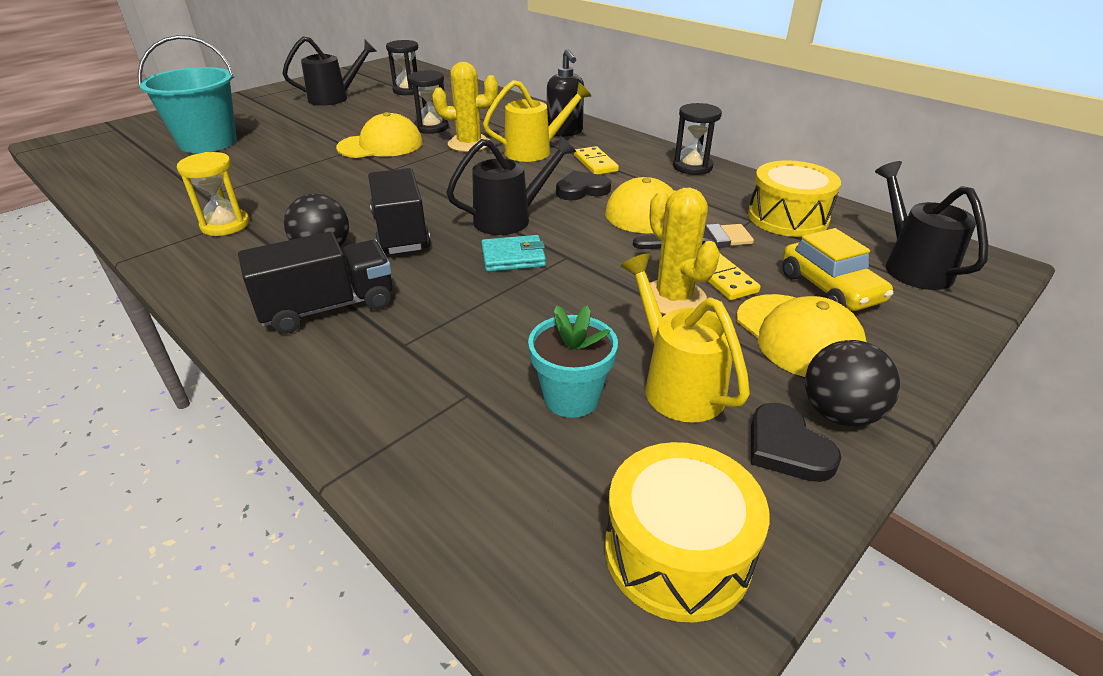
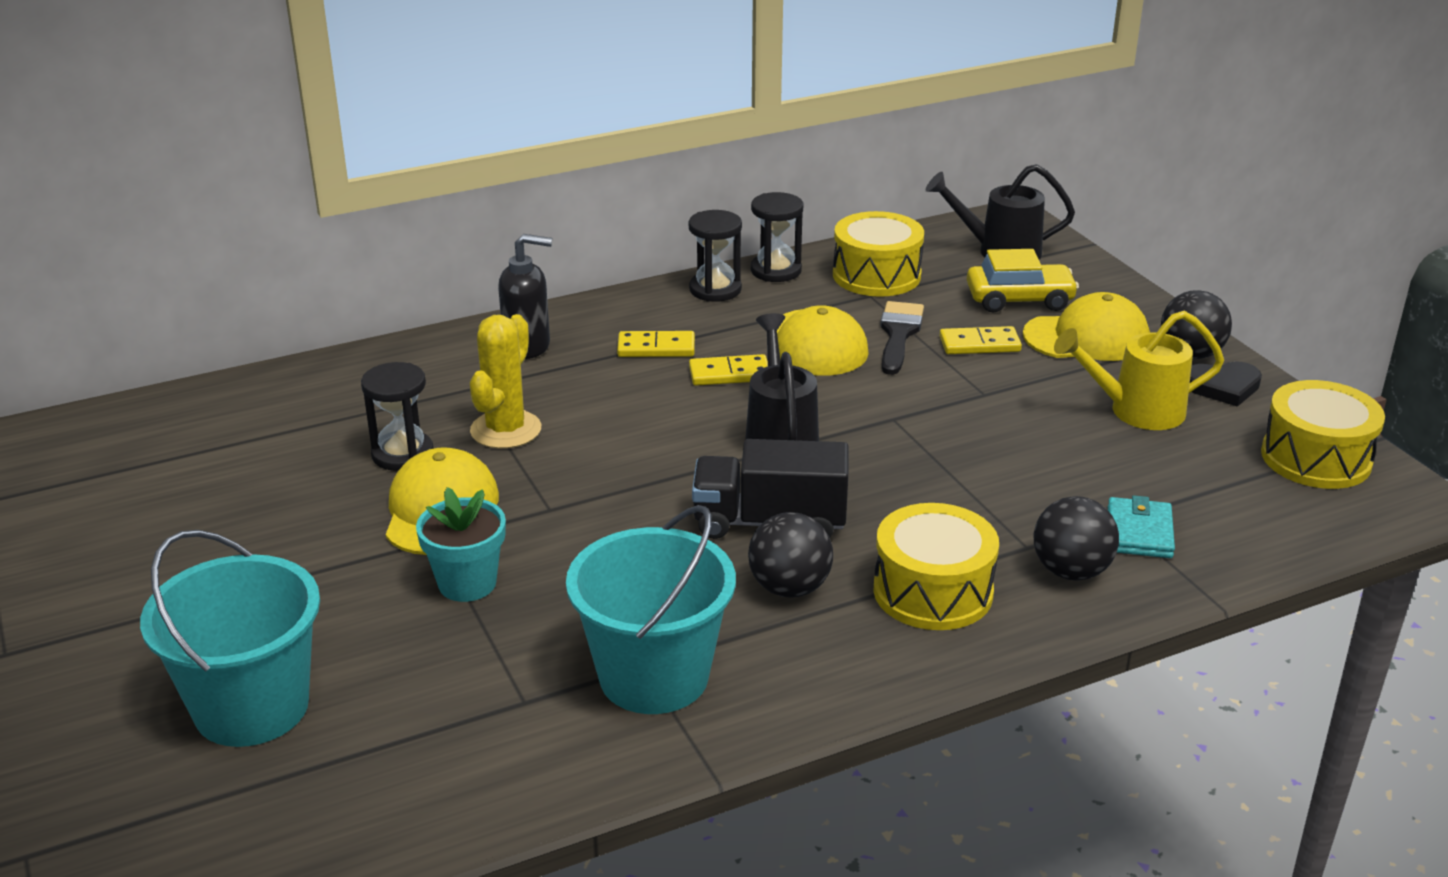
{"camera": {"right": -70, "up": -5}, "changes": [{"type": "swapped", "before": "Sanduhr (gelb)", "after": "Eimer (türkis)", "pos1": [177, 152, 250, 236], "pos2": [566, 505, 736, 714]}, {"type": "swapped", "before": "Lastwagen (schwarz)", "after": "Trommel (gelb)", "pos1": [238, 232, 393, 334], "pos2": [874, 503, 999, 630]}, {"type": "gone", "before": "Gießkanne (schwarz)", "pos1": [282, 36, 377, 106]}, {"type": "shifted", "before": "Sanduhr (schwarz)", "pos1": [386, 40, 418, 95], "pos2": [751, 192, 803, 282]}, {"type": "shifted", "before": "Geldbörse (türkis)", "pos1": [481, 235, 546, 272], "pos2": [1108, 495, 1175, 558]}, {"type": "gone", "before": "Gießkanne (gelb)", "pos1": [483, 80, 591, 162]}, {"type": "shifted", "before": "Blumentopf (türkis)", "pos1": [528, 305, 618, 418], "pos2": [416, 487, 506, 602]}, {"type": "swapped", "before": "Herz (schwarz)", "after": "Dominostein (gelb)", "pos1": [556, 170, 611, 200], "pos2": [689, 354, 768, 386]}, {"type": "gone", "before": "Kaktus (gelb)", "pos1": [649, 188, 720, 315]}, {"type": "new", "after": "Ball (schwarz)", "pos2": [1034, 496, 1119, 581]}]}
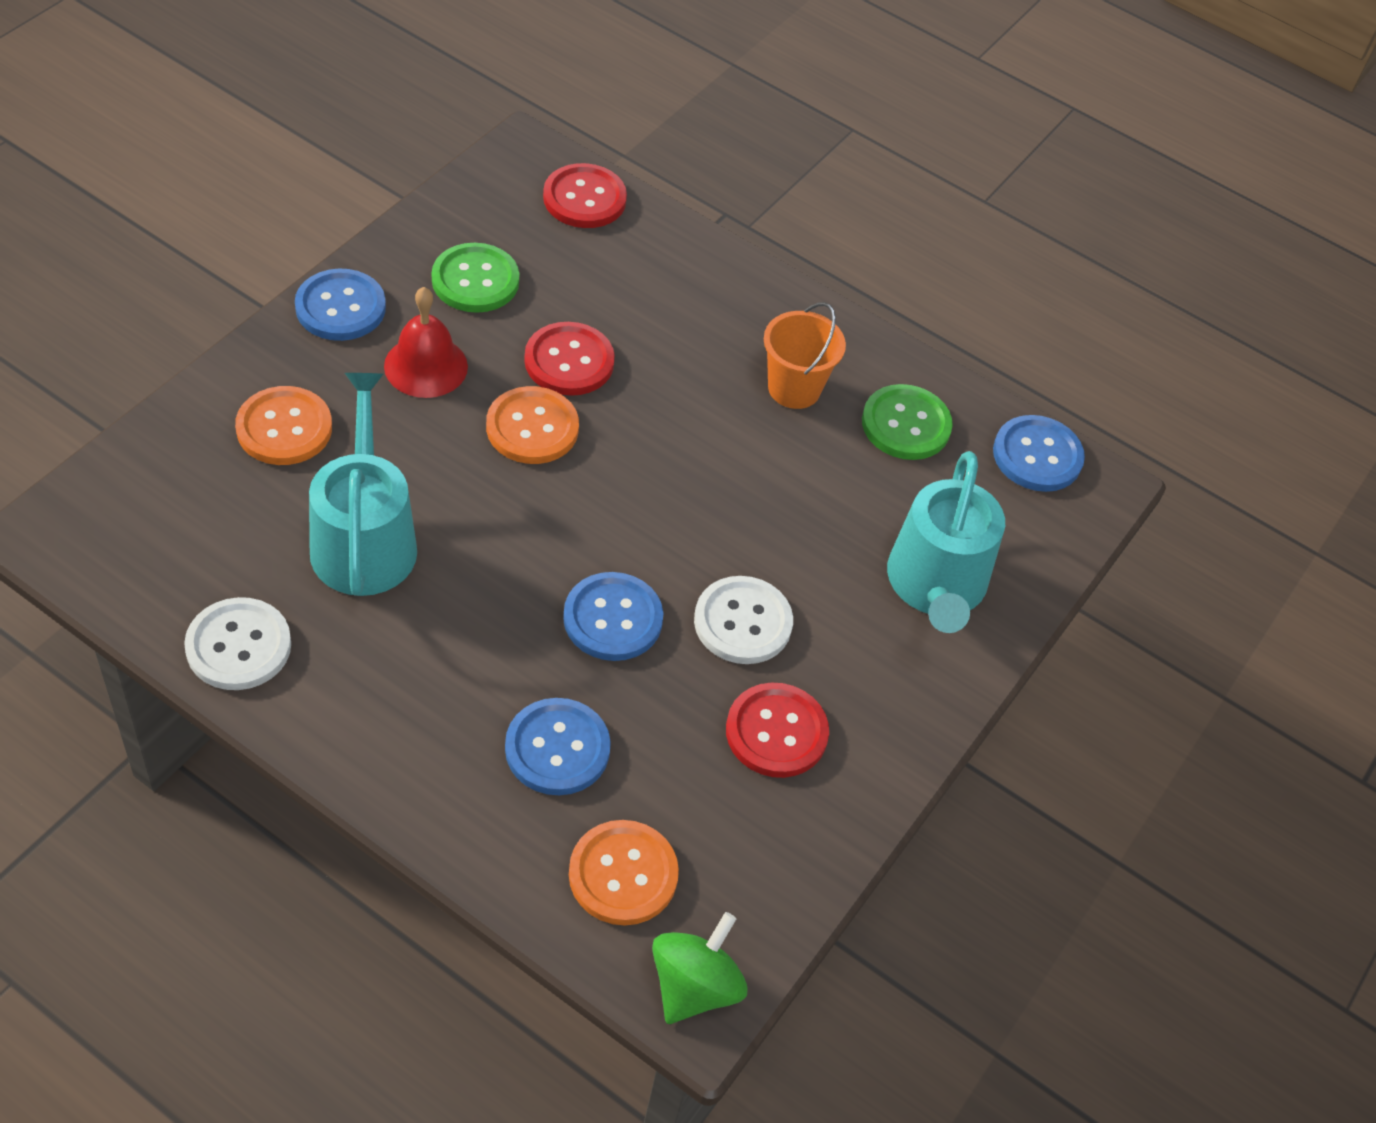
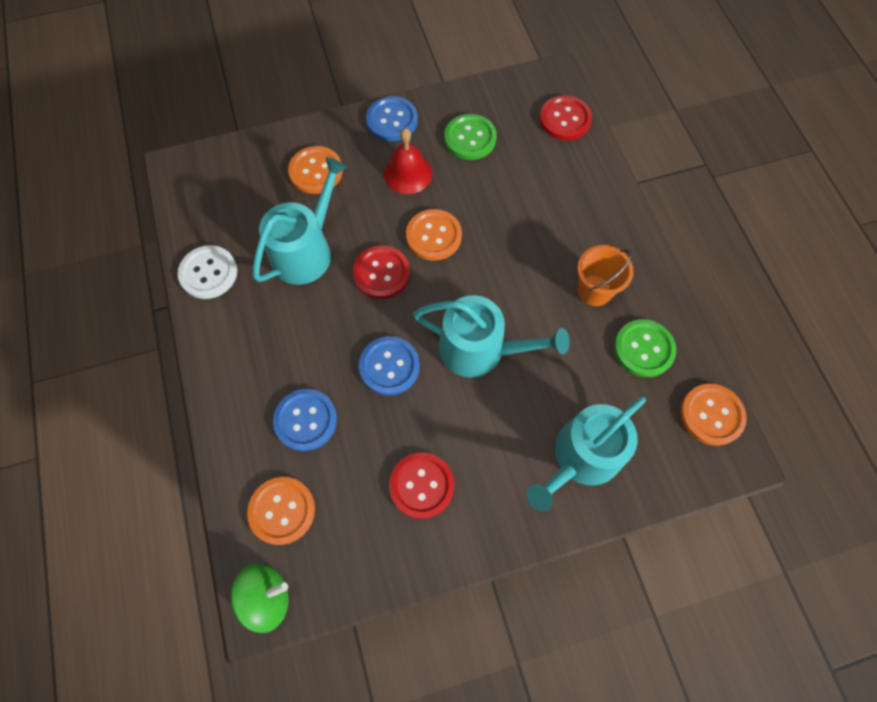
{"camera": {"right": 45, "up": 15}, "changes": [{"type": "shifted", "before": "Knopf (rot)", "pos1": [524, 322, 615, 396], "pos2": [353, 245, 410, 299]}, {"type": "gone", "before": "Knopf (weiß)", "pos1": [694, 576, 793, 664]}, {"type": "repainted", "before": "Knopf (blau)", "after": "Knopf (orange)", "pos1": [993, 415, 1085, 492], "pos2": [681, 384, 747, 446]}, {"type": "new", "after": "Gießkanne (türkis)", "pos2": [413, 295, 570, 378]}]}
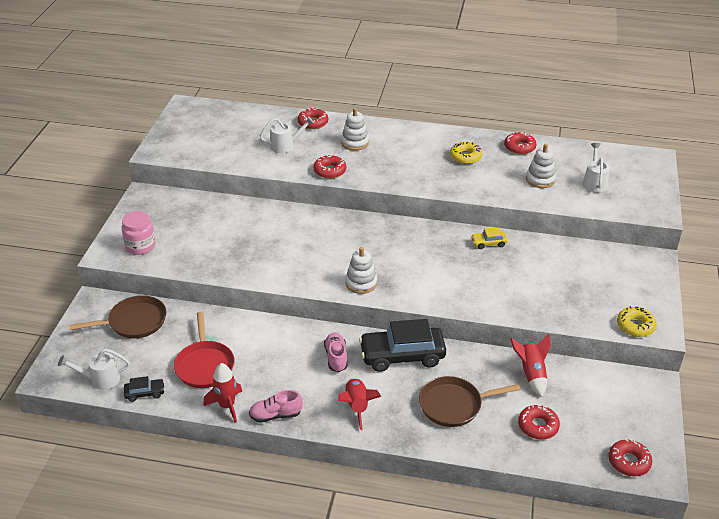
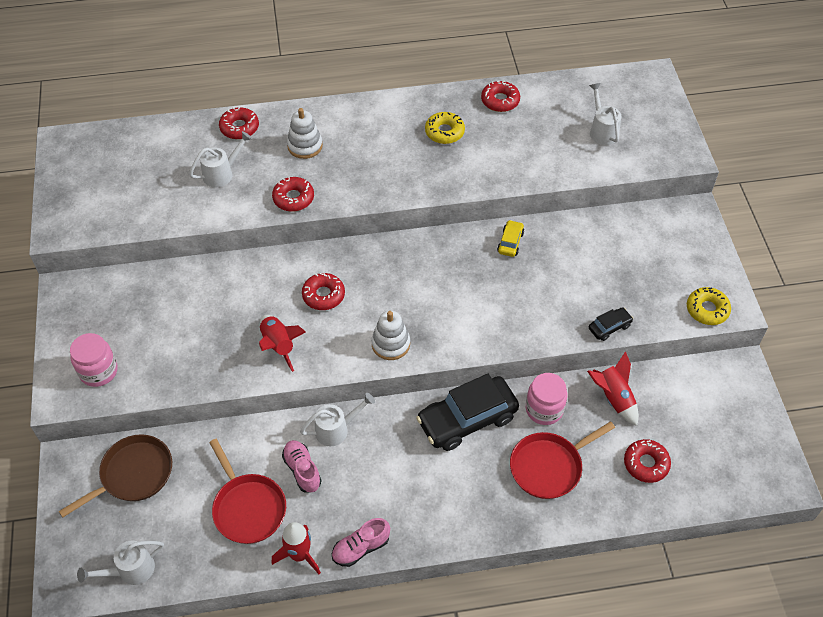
{"camera": {"right": -20, "up": 15}, "changes": [{"type": "shifted", "before": "Auto (schwarz)", "pos1": [124, 376, 165, 402], "pos2": [589, 307, 633, 341]}, {"type": "shifted", "before": "Schuh (rosa)", "pos1": [324, 333, 348, 372], "pos2": [282, 440, 321, 493]}, {"type": "shifted", "before": "Rakete (rot)", "pos1": [338, 378, 382, 430], "pos2": [259, 315, 305, 372]}, {"type": "repainted", "before": "Pfanne (braun)", "after": "Pfanne (rot)", "pos1": [419, 376, 520, 427], "pos2": [510, 421, 615, 499]}, {"type": "rotated", "before": "Auto (gelb)", "pos1": [471, 227, 508, 249], "pos2": [497, 220, 524, 257], "turn": 135}, {"type": "gone", "before": "Stapelspielzeug (weiß)", "pos1": [526, 144, 556, 188]}, {"type": "shifted", "before": "Donut (rot)", "pos1": [608, 439, 652, 476], "pos2": [302, 273, 345, 310]}, {"type": "new", "after": "Gießkanne (weiß)", "pos2": [300, 393, 375, 446]}, {"type": "new", "after": "Einmachglas (rosa)", "pos2": [526, 373, 567, 425]}]}
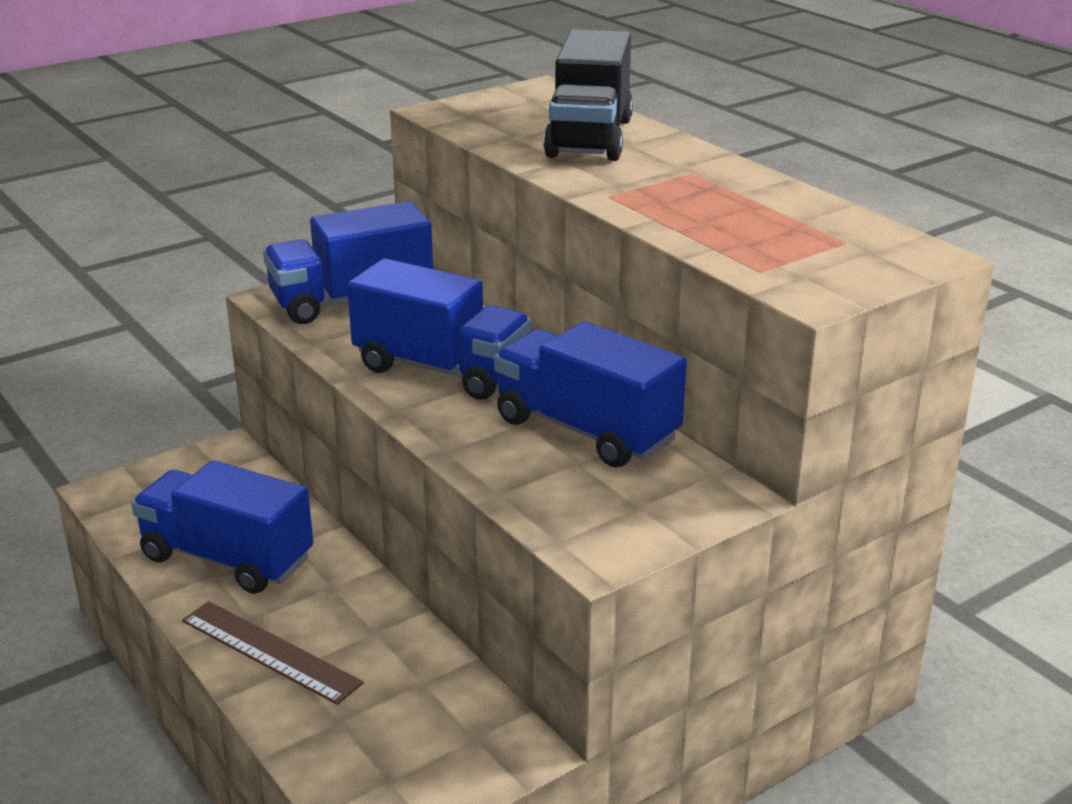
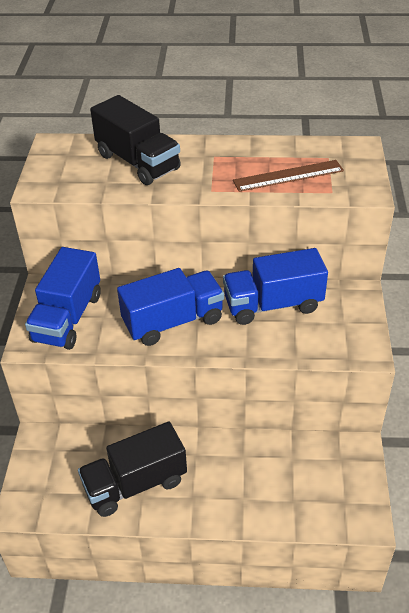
{"camera": {"right": -50, "up": 15}, "changes": [{"type": "repainted", "before": "Lastwagen (blau)", "after": "Lastwagen (schwarz)", "pos1": [131, 460, 313, 594], "pos2": [78, 422, 187, 517]}, {"type": "shifted", "before": "Lineal (braun)", "pos1": [182, 601, 364, 705], "pos2": [233, 160, 344, 192]}]}
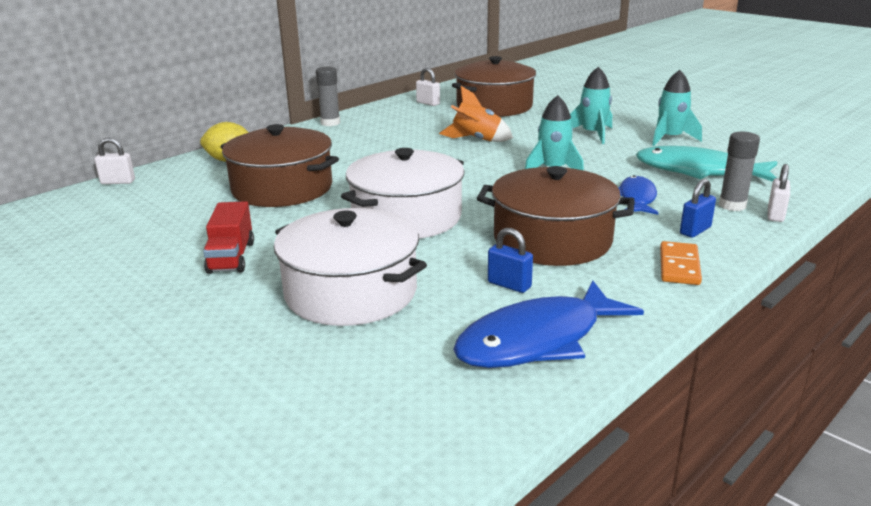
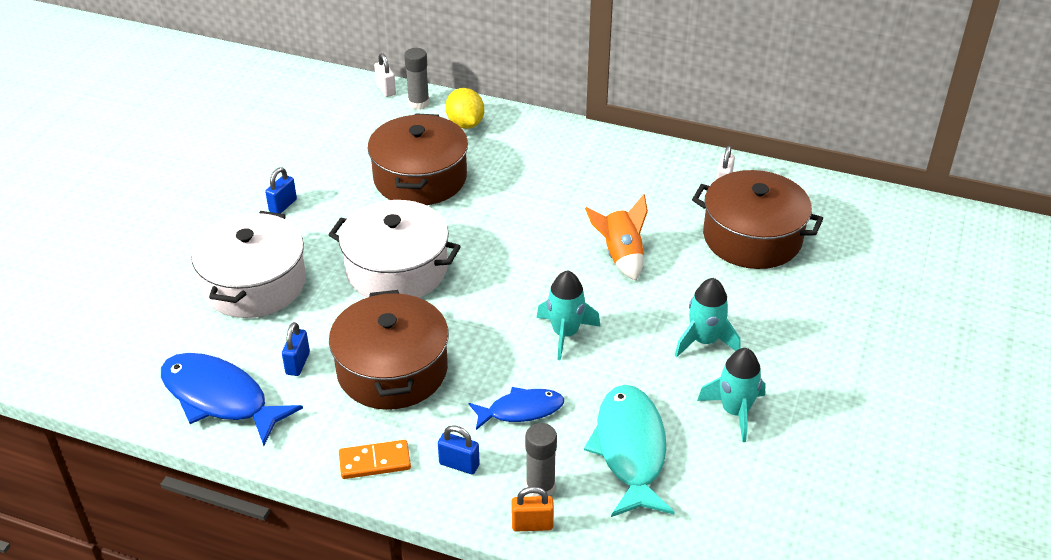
{"camera": {"right": 65, "up": 15}, "changes": [{"type": "swapped", "before": "Lastwagen (rot)", "after": "Vorhängeschloss (blau)", "pos1": [203, 201, 254, 274], "pos2": [265, 167, 297, 214]}, {"type": "shifted", "before": "Klebestift (grau)", "pos1": [316, 67, 340, 126], "pos2": [404, 48, 429, 110]}, {"type": "repainted", "before": "Vorhängeschloss (weiß)", "after": "Vorhängeschloss (orange)", "pos1": [768, 164, 790, 222], "pos2": [511, 486, 554, 531]}]}
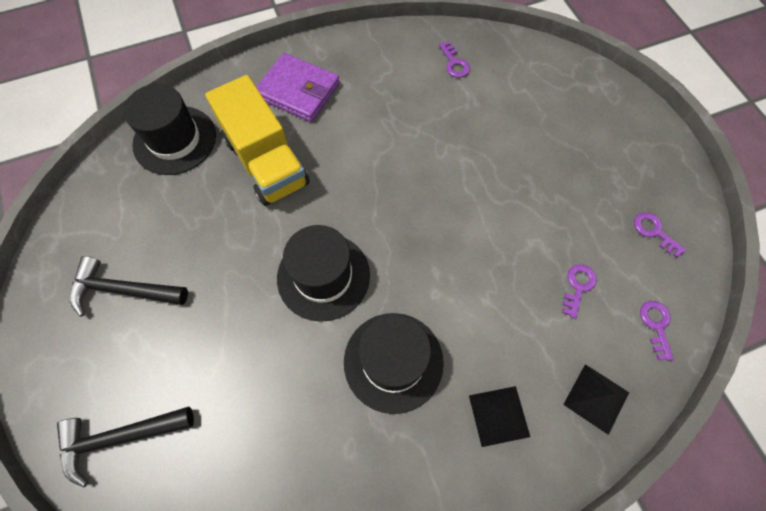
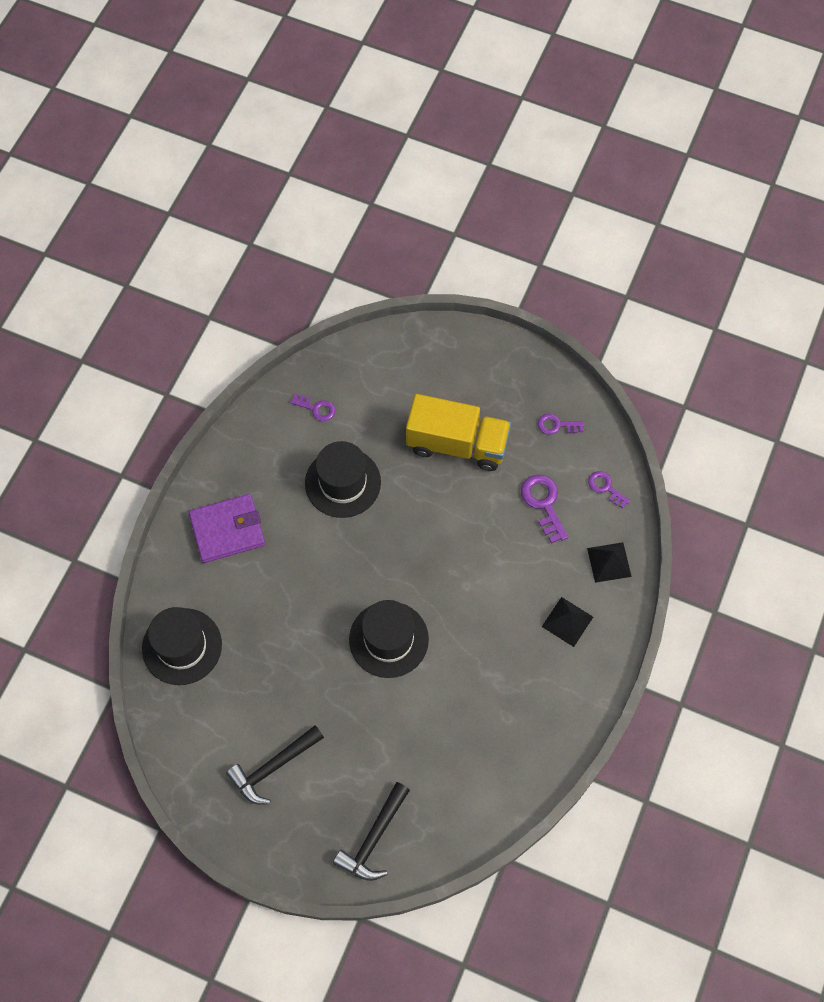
{"camera": {"right": -45, "up": 0}, "changes": [{"type": "shifted", "before": "Lastwagen (gelb)", "pos1": [205, 75, 310, 206], "pos2": [406, 394, 511, 471]}, {"type": "shifted", "before": "Hut (schwarz)", "pos1": [344, 313, 444, 414], "pos2": [305, 441, 381, 518]}, {"type": "scaled", "before": "Schlüssel (lila)", "pos1": [562, 264, 597, 319], "pos2": [521, 475, 568, 543], "scale": 1.57}]}
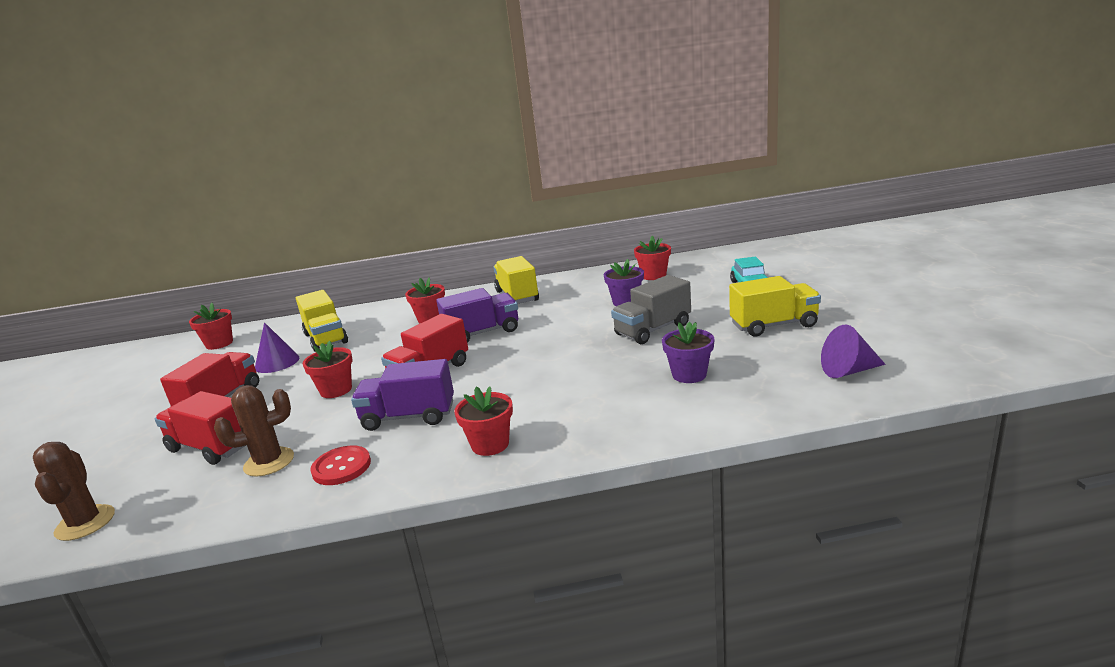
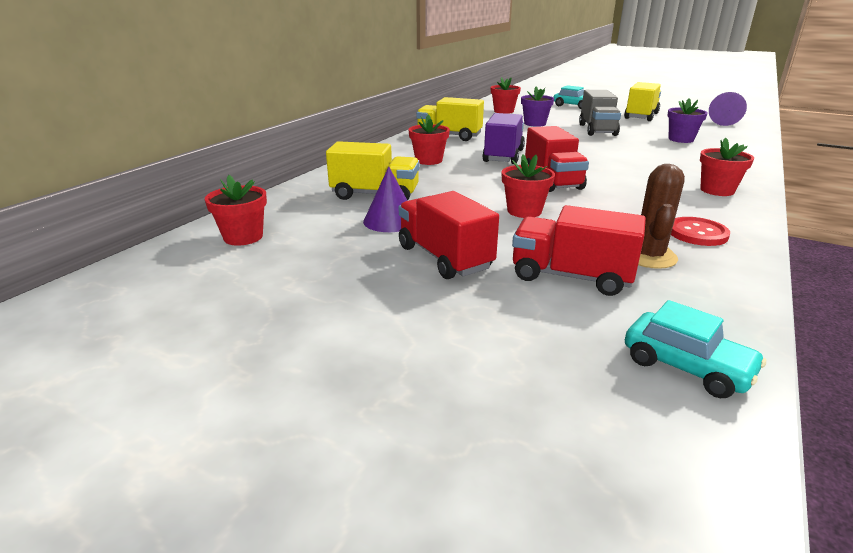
{"camera": {"right": -55, "up": 5}, "changes": [{"type": "swapped", "before": "Kaktus (braun)", "after": "Auto (türkis)", "pos1": [33, 442, 115, 541], "pos2": [625, 300, 766, 398]}, {"type": "rotated", "before": "Lastwagen (rot)", "pos1": [155, 391, 245, 465], "pos2": [512, 205, 646, 296], "turn": 45}, {"type": "gone", "before": "Lastwagen (lila)", "pos1": [351, 359, 454, 431]}]}
